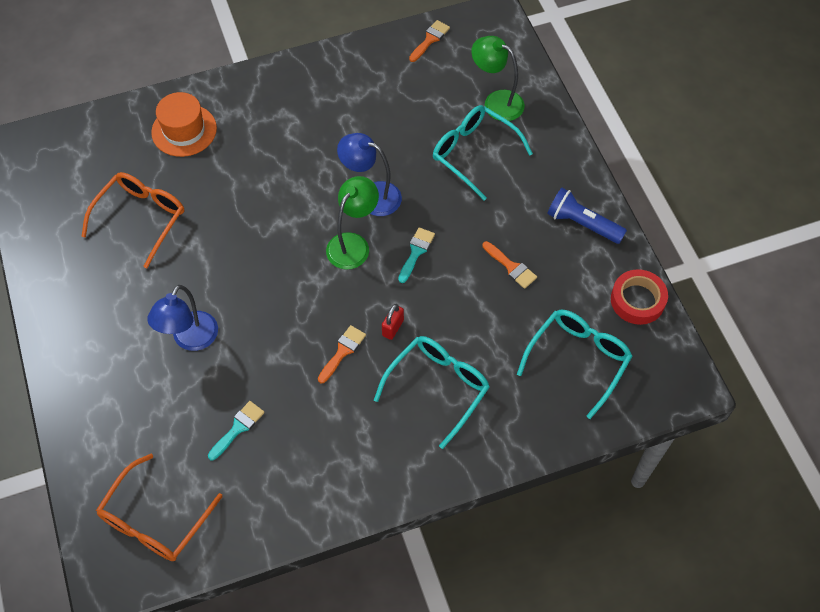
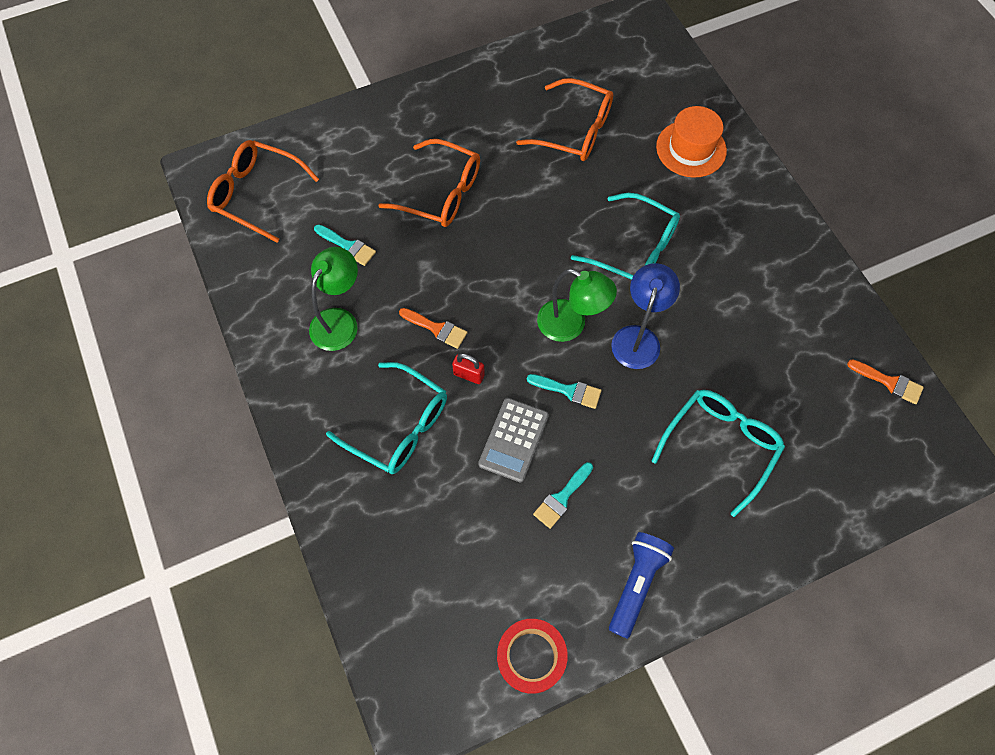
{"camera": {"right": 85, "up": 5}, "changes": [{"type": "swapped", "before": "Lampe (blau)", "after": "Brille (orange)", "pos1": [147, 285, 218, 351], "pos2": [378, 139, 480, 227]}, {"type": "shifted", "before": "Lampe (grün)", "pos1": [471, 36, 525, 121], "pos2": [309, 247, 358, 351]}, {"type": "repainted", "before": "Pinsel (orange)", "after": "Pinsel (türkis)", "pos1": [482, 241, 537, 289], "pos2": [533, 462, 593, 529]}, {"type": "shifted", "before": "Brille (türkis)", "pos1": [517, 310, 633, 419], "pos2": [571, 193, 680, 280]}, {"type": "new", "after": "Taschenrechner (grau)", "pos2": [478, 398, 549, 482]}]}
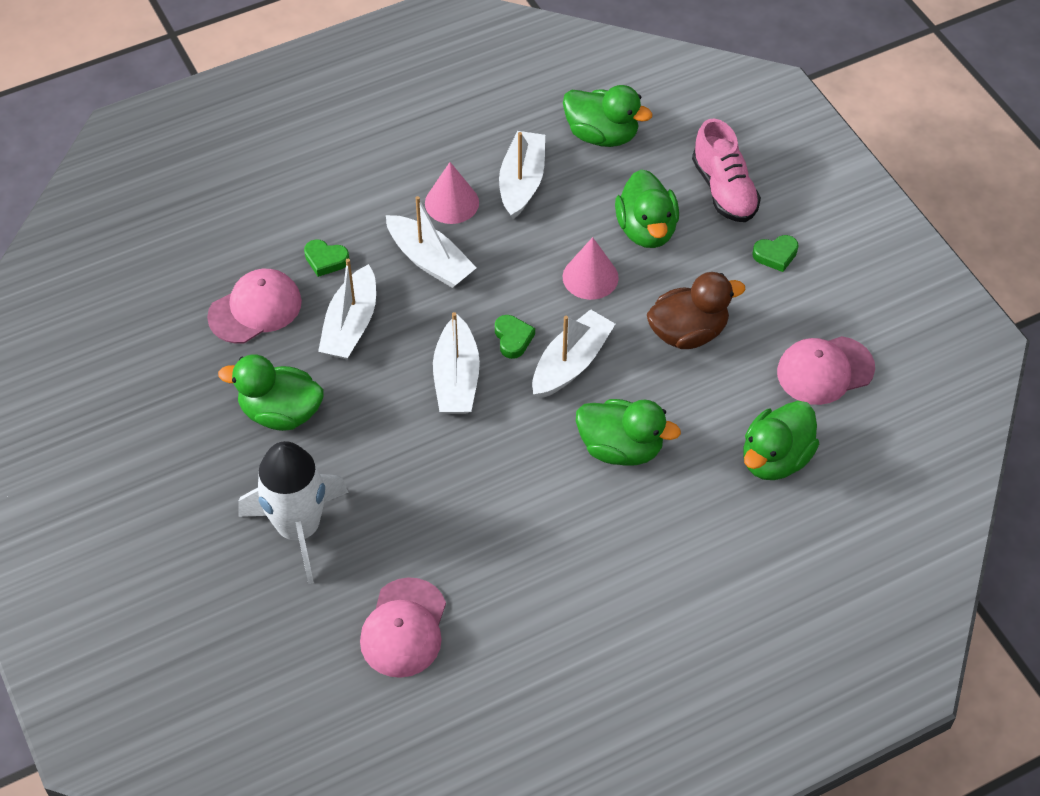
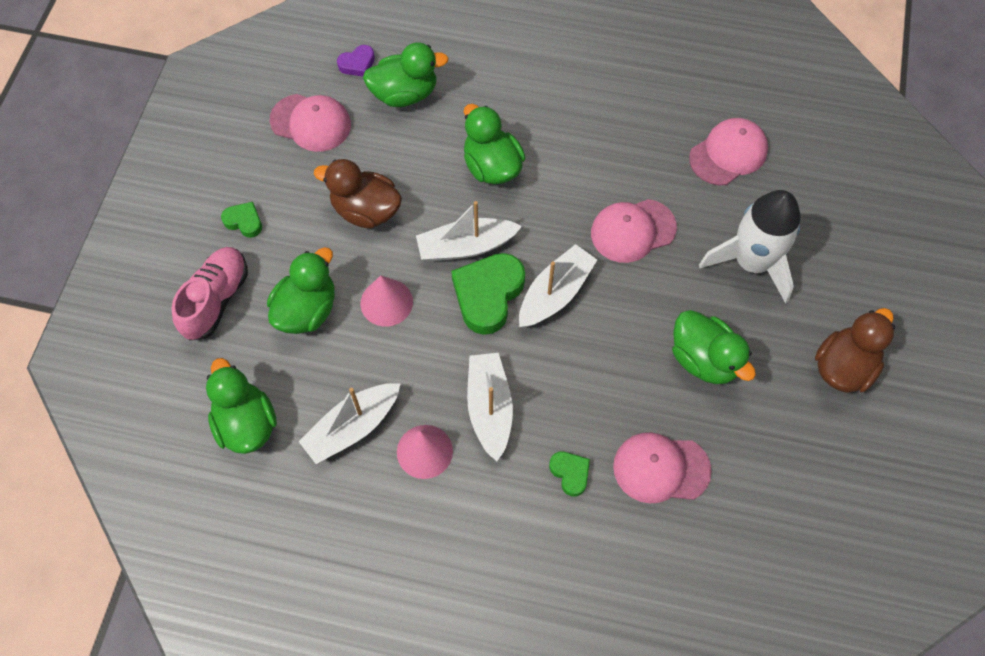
{"camera": {"right": -140, "up": 10}, "changes": [{"type": "gone", "before": "Boot (weiß)", "pos1": [318, 259, 376, 360]}, {"type": "scaled", "before": "Herz (grün)", "pos1": [495, 315, 535, 359], "pos2": [451, 253, 525, 335], "scale": 1.96}, {"type": "new", "after": "Herz (lila)", "pos2": [337, 45, 375, 77]}, {"type": "new", "after": "Kappe (rosa)", "pos2": [591, 199, 677, 263]}, {"type": "new", "after": "Ente (braun)", "pos2": [815, 308, 895, 393]}]}
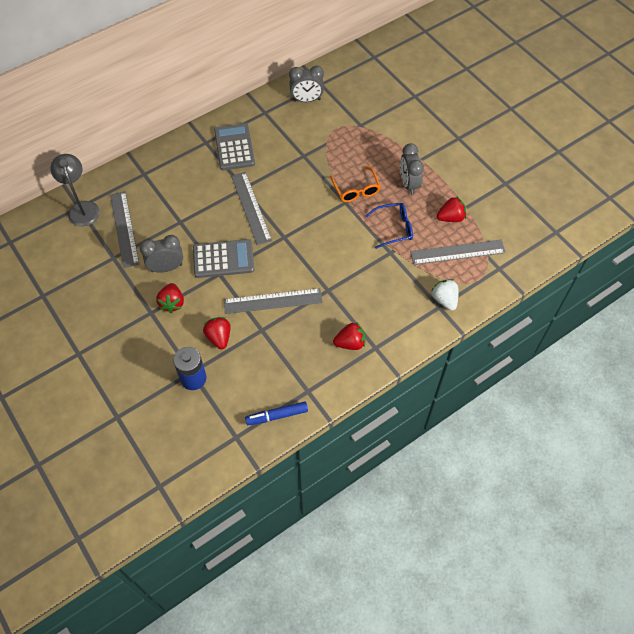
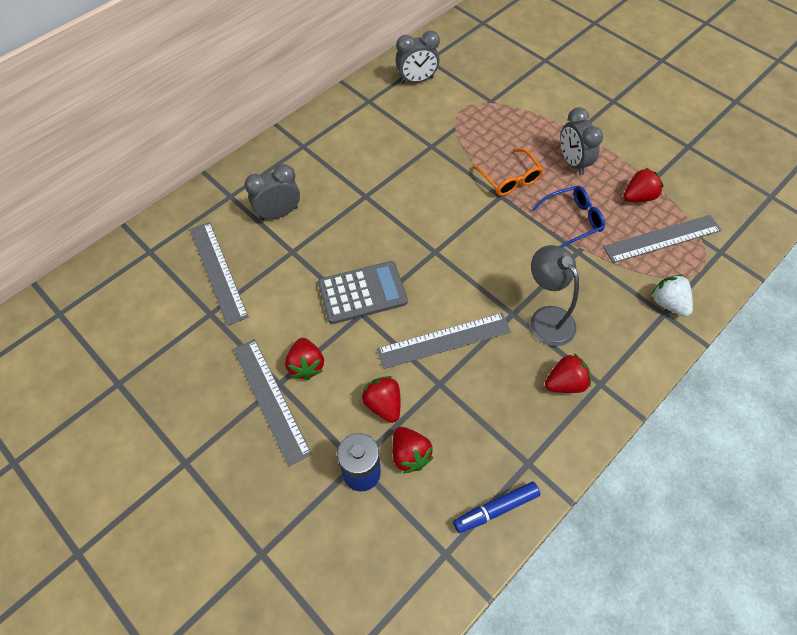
{"camera": {"right": -10, "up": 0}, "changes": [{"type": "shifted", "before": "Lampe (grau)", "pos1": [50, 154, 100, 226], "pos2": [530, 245, 579, 346]}, {"type": "shifted", "before": "Wecker (grau)", "pos1": [139, 235, 183, 273], "pos2": [244, 164, 300, 221]}, {"type": "gone", "before": "Taschenrechner (grau)", "pos1": [214, 123, 255, 170]}, {"type": "shifted", "before": "Lineal (grau)", "pos1": [231, 172, 272, 245], "pos2": [233, 339, 312, 466]}, {"type": "new", "after": "Erdbeere (rot)", "pos2": [393, 427, 433, 474]}]}
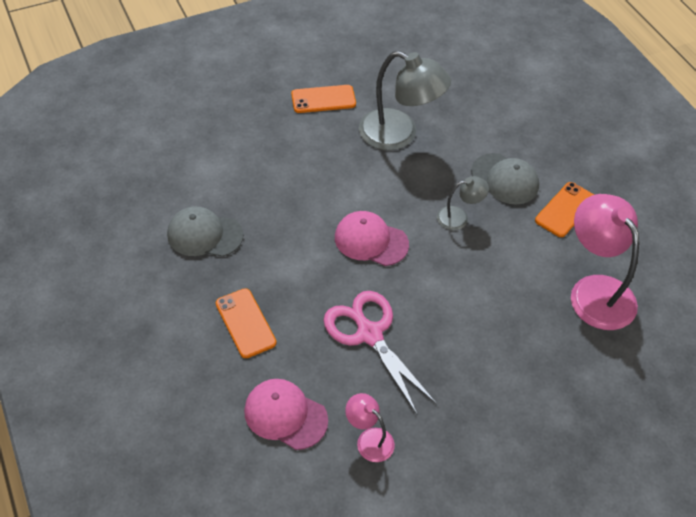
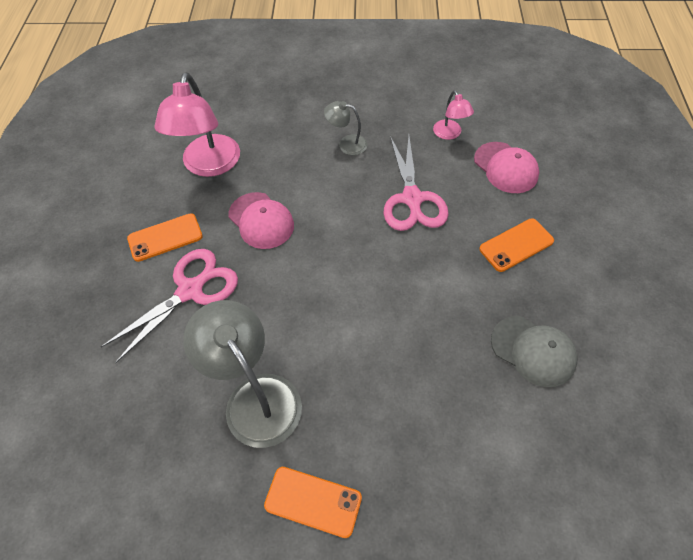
{"camera": {"right": -150, "up": 5}, "changes": [{"type": "rotated", "before": "Handy (orange)", "pos1": [216, 288, 277, 358], "pos2": [479, 218, 554, 272], "turn": 60}, {"type": "shifted", "before": "Kappe (rosa)", "pos1": [335, 211, 409, 266], "pos2": [228, 192, 294, 249]}, {"type": "shifted", "before": "Lampe (grau)", "pos1": [437, 176, 489, 230], "pos2": [324, 101, 368, 155]}, {"type": "swapped", "before": "Kappe (grau)", "after": "Schere (rosa)", "pos1": [471, 153, 539, 205], "pos2": [101, 249, 238, 363]}]}
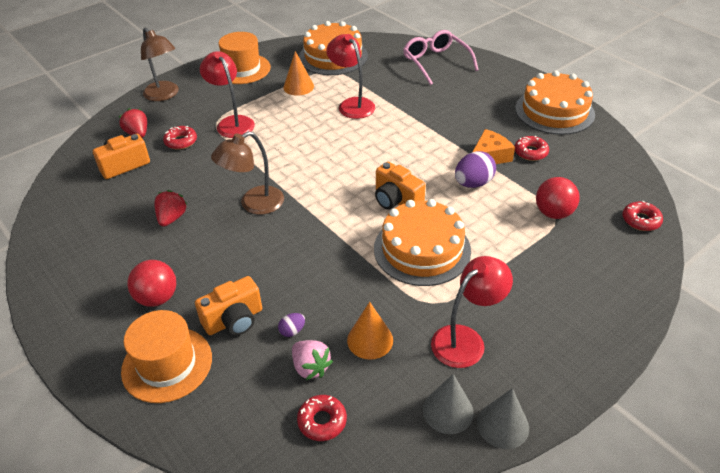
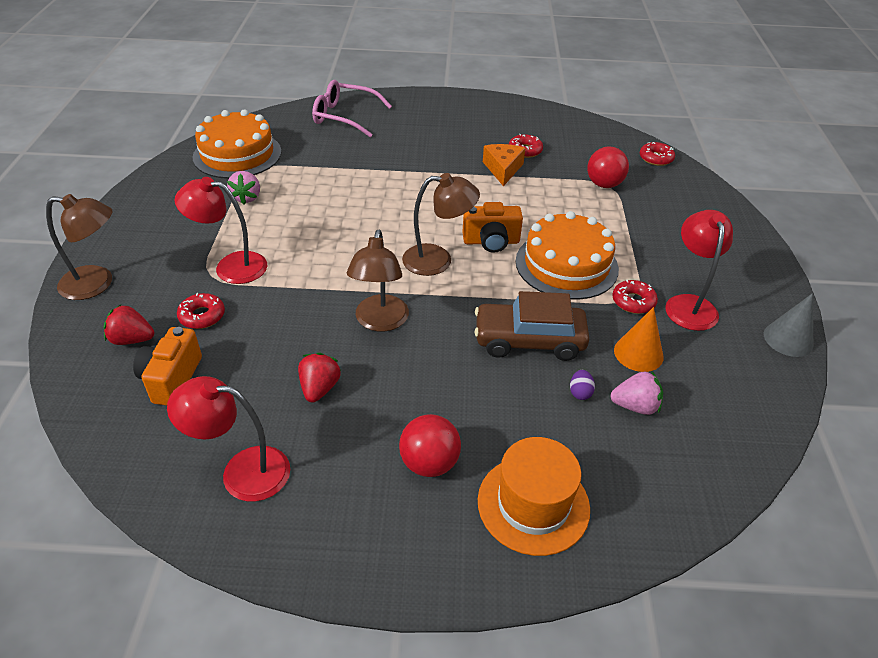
{"camera": {"right": -50, "up": 0}, "changes": [{"type": "rotated", "before": "Erdbeere (rot)", "pos1": [154, 190, 187, 227], "pos2": [298, 352, 341, 402], "turn": 45}, {"type": "gone", "before": "Kamera (orange)", "pos1": [195, 276, 262, 335]}, {"type": "gone", "before": "Hut (orange)", "pos1": [219, 32, 271, 84]}, {"type": "swapped", "before": "Kegel (orange)", "after": "Erdbeere (rosa)", "pos1": [283, 51, 314, 96], "pos2": [227, 171, 260, 204]}, {"type": "shifted", "before": "Donut (rot)", "pos1": [297, 395, 347, 441], "pos2": [612, 280, 658, 314]}, {"type": "shifted", "before": "Lampe (rot)", "pos1": [326, 34, 375, 119], "pos2": [167, 376, 290, 502]}, {"type": "gone", "before": "Kegel (grau)", "pos1": [423, 374, 474, 434]}, {"type": "gone", "before": "Ei (lila)", "pos1": [455, 151, 496, 188]}, {"type": "gone", "before": "Kuchen (orange)", "pos1": [515, 71, 595, 135]}, {"type": "new", "after": "Lampe (braun)", "pos2": [402, 173, 480, 276]}, {"type": "new", "after": "Auto (braun)", "pos2": [475, 291, 590, 361]}]}
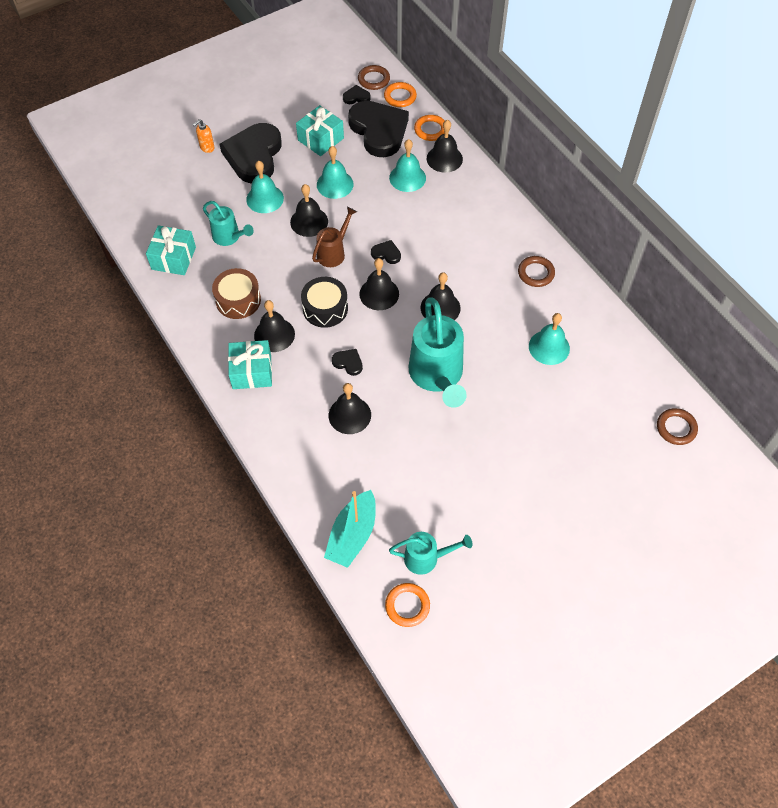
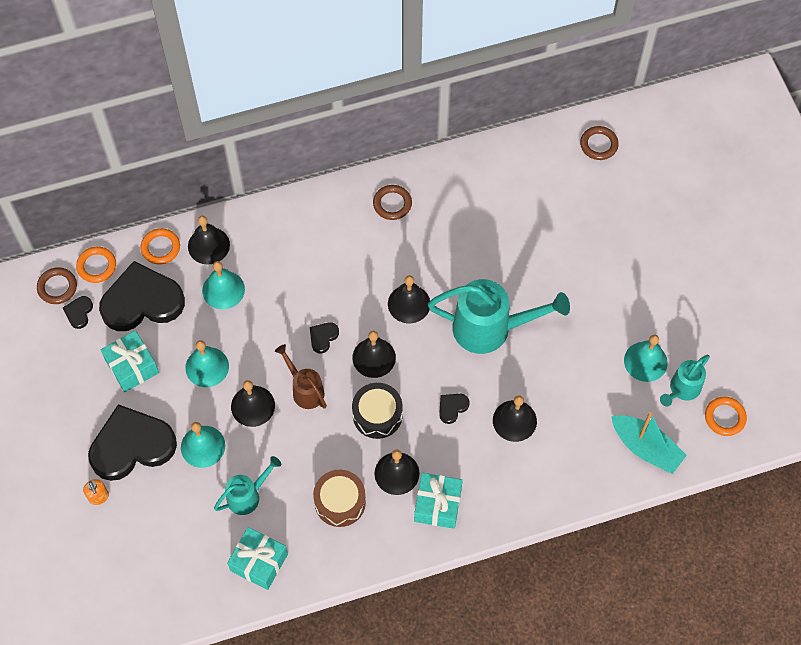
{"camera": {"right": -75, "up": 5}, "changes": [{"type": "rotated", "before": "Herz (schwarz)", "pos1": [219, 123, 282, 184], "pos2": [88, 404, 177, 481], "turn": 135}, {"type": "rotated", "before": "Gießkanne (türkis)", "pos1": [389, 532, 472, 575], "pos2": [660, 355, 710, 406], "turn": -150}, {"type": "shifted", "before": "Glocke (türkis)", "pos1": [529, 313, 570, 365], "pos2": [624, 335, 668, 382]}]}
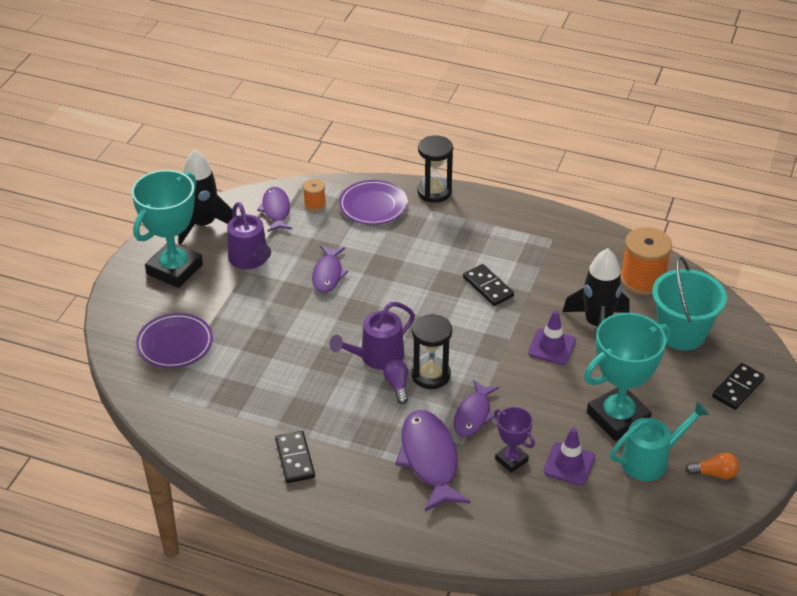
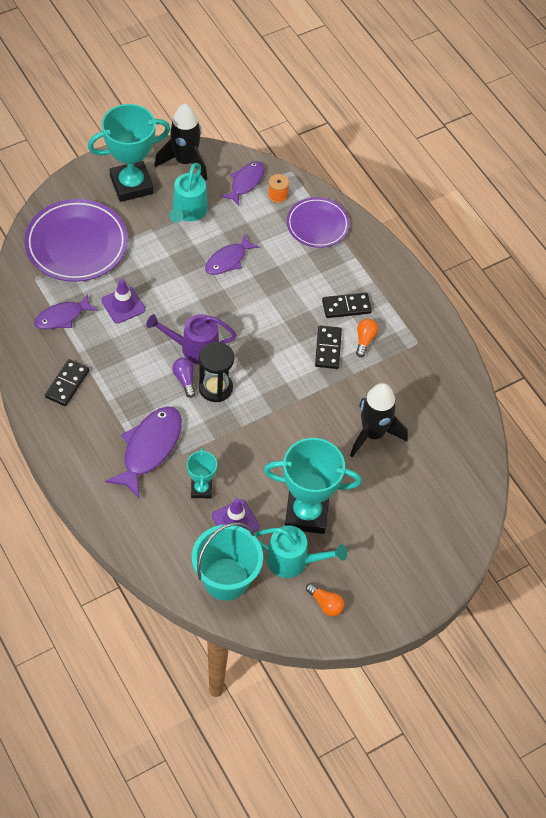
{"camera": {"right": 35, "up": 15}, "changes": [{"type": "scaled", "before": "Teller (lila)", "pos1": [136, 313, 213, 368], "pos2": [24, 199, 128, 282], "scale": 1.59}, {"type": "repainted", "before": "Gießkanne (lila)", "after": "Gießkanne (türkis)", "pos1": [227, 202, 271, 269], "pos2": [169, 163, 208, 223]}, {"type": "rotated", "before": "Glühbirne (lila)", "pos1": [383, 360, 408, 404], "pos2": [172, 358, 195, 398], "turn": -45}, {"type": "gone", "before": "Sanduhr (schwarz)", "pos1": [417, 135, 453, 203]}, {"type": "shifted", "before": "Fisch (lila)", "pos1": [454, 380, 499, 437], "pos2": [34, 293, 98, 329]}, {"type": "repainted", "before": "Pokal (lila)", "after": "Pokal (türkis)", "pos1": [494, 407, 535, 473], "pos2": [187, 447, 217, 498]}, {"type": "shifted", "before": "Leitkegel (lila)", "pos1": [528, 310, 576, 365], "pos2": [102, 279, 145, 323]}, {"type": "gone", "before": "Garnrolle (orange)", "pos1": [621, 227, 672, 295]}, {"type": "shifted", "before": "Eimer (türkis)", "pos1": [652, 257, 727, 350], "pos2": [192, 522, 263, 601]}, {"type": "shifted", "before": "Dominostein (schwarz)", "pos1": [712, 363, 765, 410], "pos2": [322, 293, 372, 318]}, {"type": "new", "after": "Glühbirne (orange)", "pos2": [356, 319, 378, 357]}]}
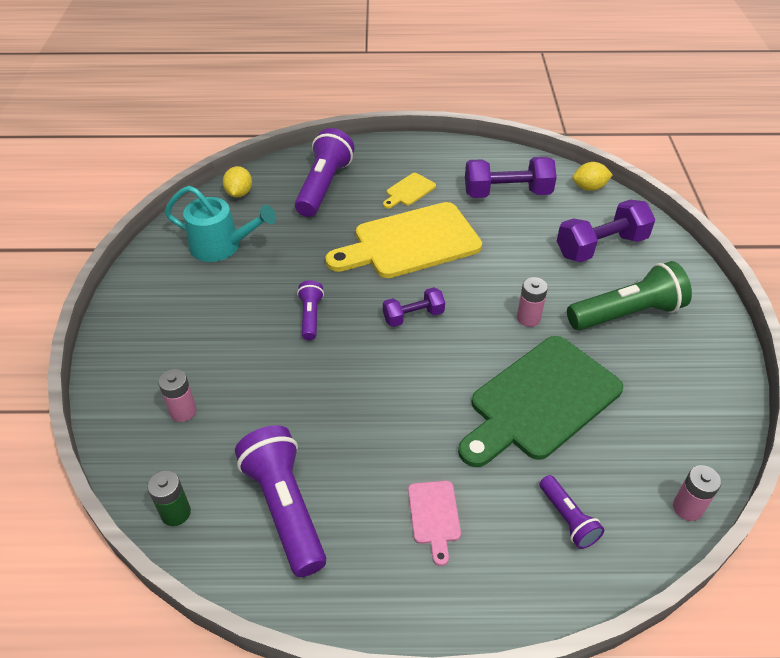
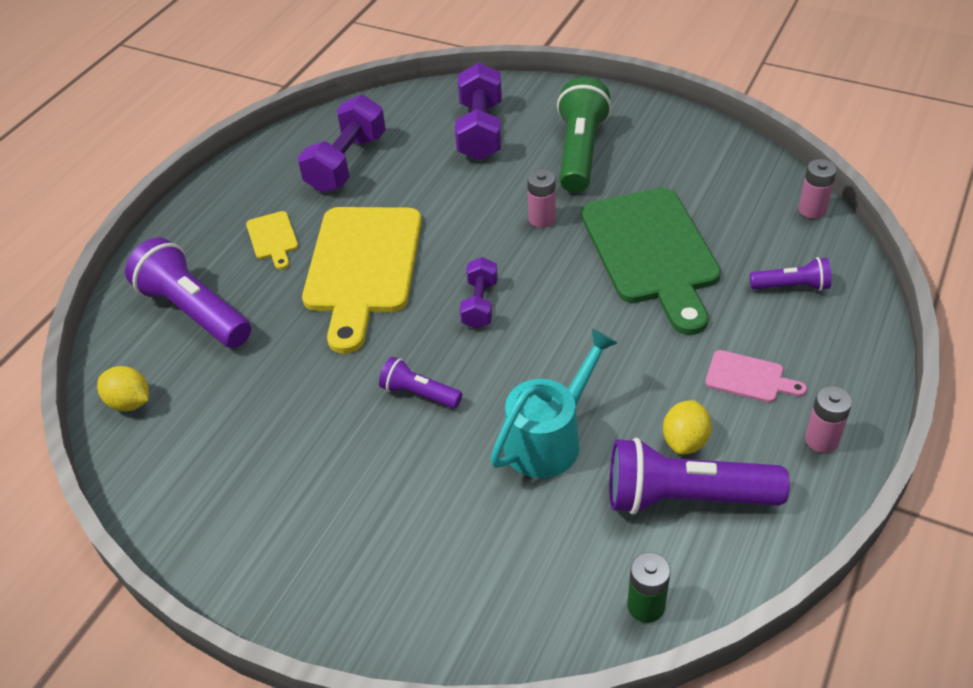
{"camera": {"right": -60, "up": 0}, "changes": [{"type": "shifted", "before": "Batterie (rosa)", "pos1": [158, 369, 197, 422], "pos2": [805, 386, 852, 453]}, {"type": "shifted", "before": "Gießkanne (türkis)", "pos1": [165, 186, 276, 262], "pos2": [490, 329, 617, 478]}, {"type": "shifted", "before": "Zitrone (gelb)", "pos1": [572, 162, 613, 191], "pos2": [663, 400, 712, 455]}]}
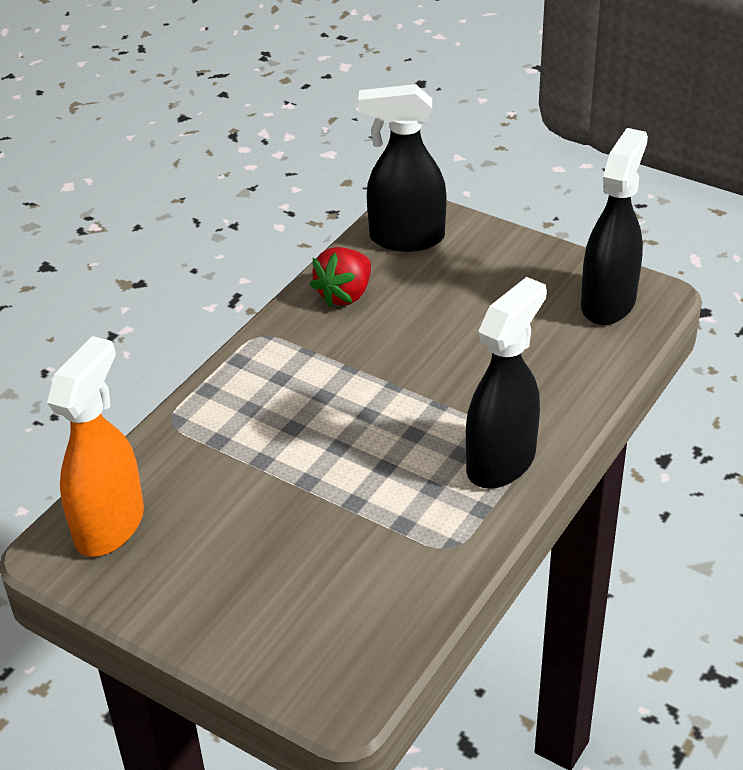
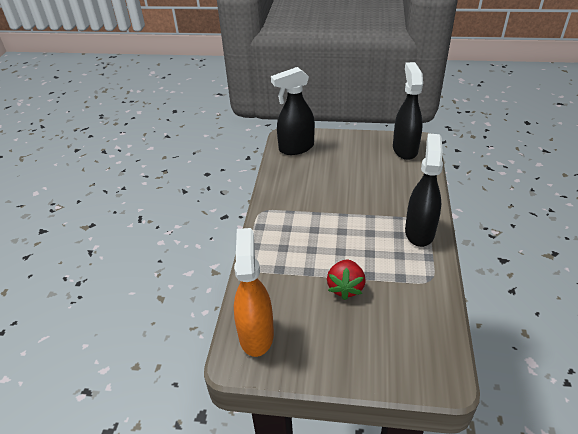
{"camera": {"right": -25, "up": 0}, "changes": [{"type": "shifted", "before": "Erdbeere (rot)", "pos1": [310, 247, 371, 307], "pos2": [327, 260, 366, 300]}]}
